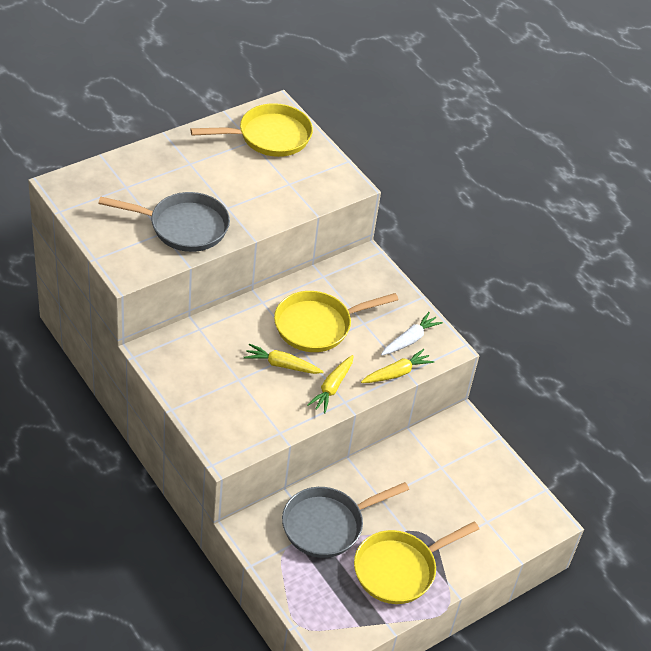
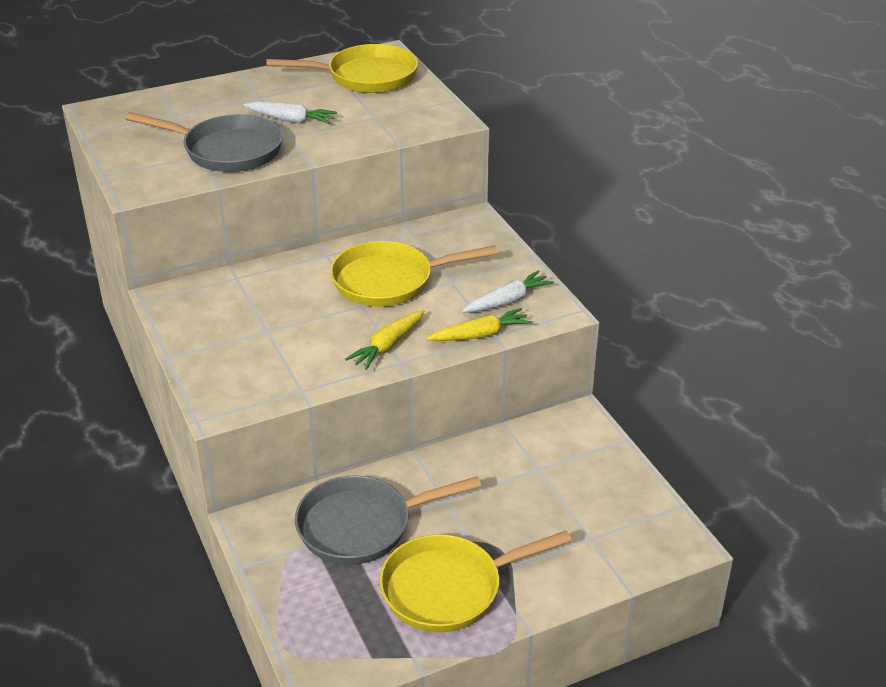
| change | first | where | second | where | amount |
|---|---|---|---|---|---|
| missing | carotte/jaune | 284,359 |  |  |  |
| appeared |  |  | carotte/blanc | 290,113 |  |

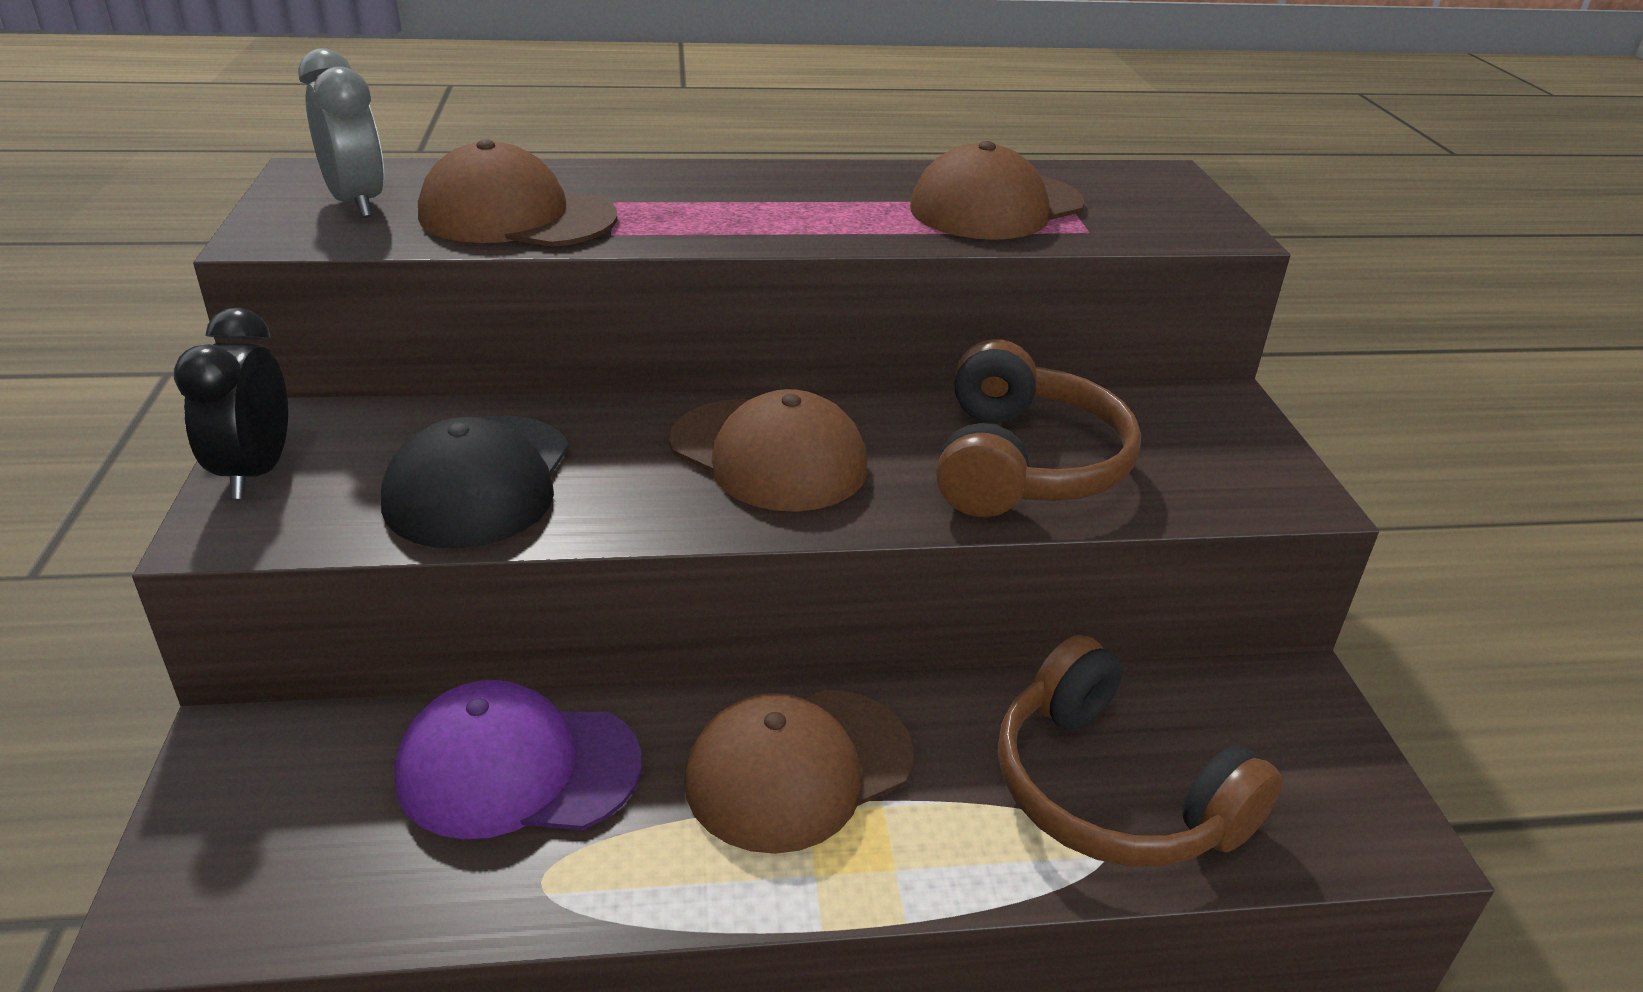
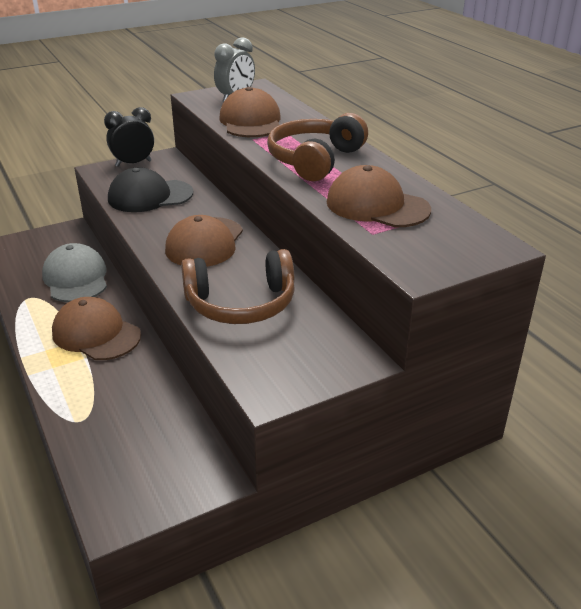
| change | first | where | second | where | amount |
|---|---|---|---|---|---|
| relocated | casque audio/marron | 1140,751 |  | 317,147 |  |
| colour | casquette/violet | 518,759 | casquette/gris | 74,272 |  |

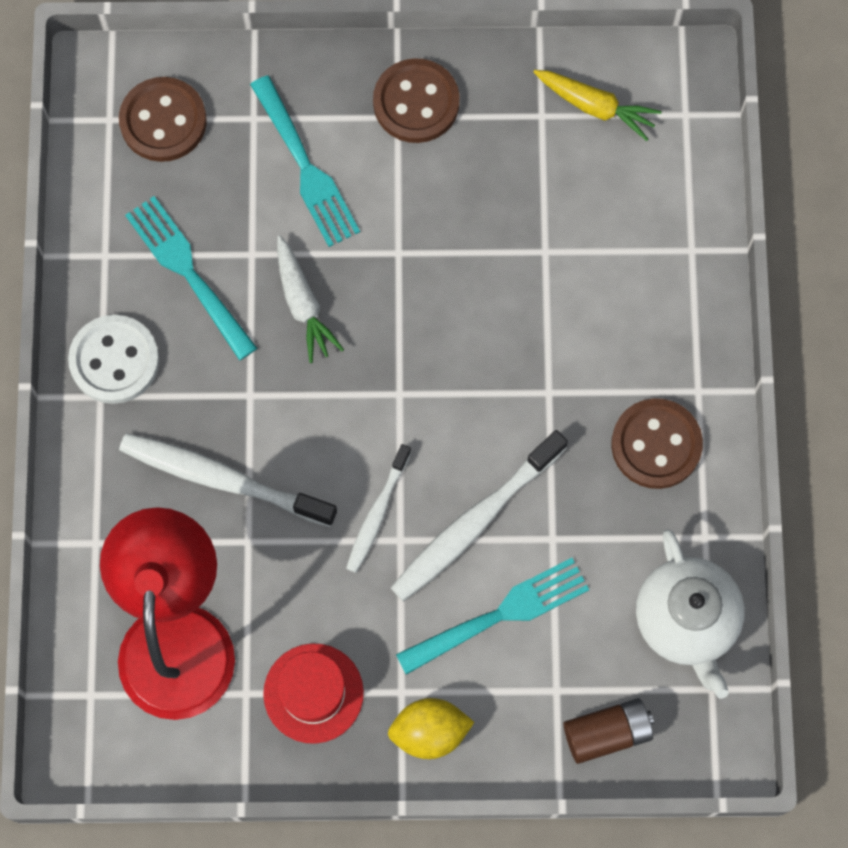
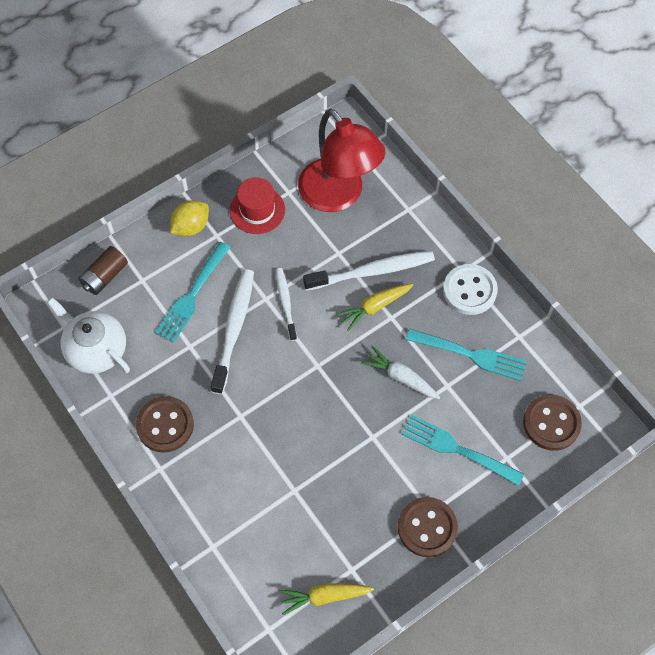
| change | first | where | second | where | amount |
|---|---|---|---|---|---|
| appeared |  |  | carotte/jaune | 374,307 |  |

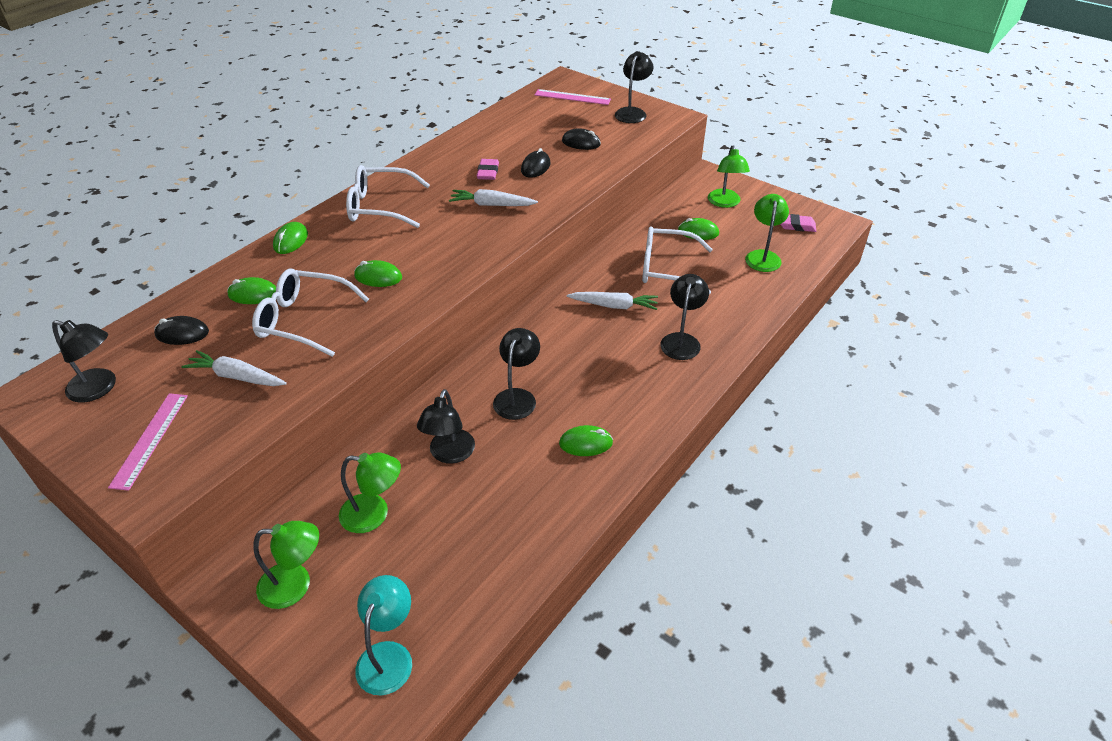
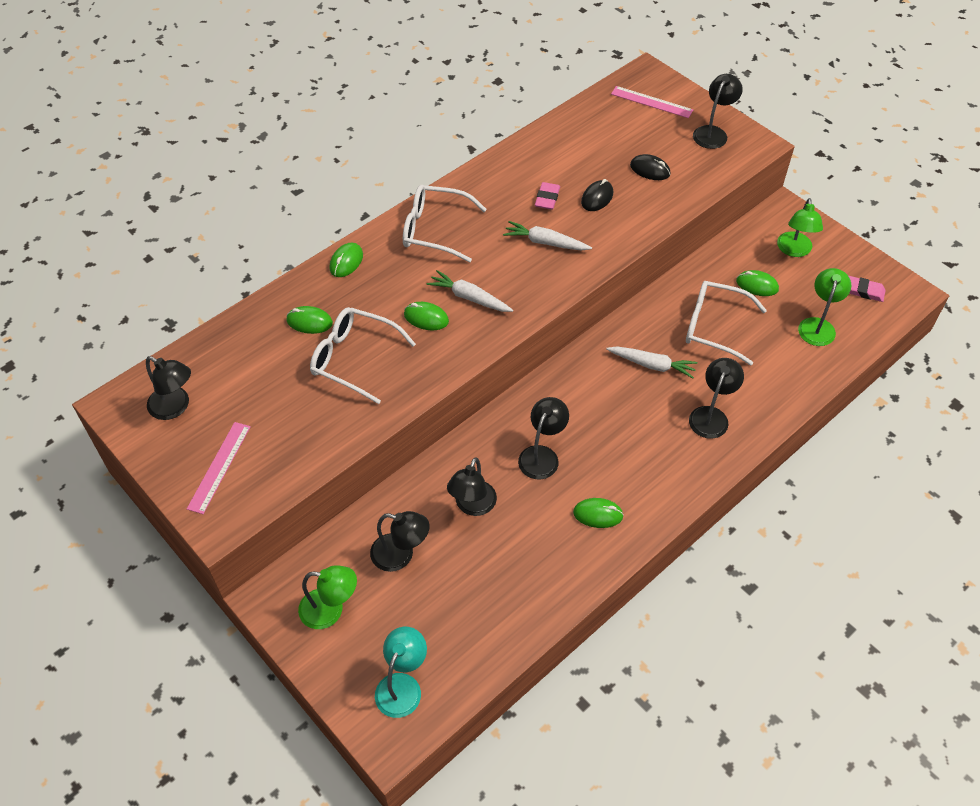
| change | first | where | second | where | amount |
|---|---|---|---|---|---|
| missing | souris/noir | 181,330 |  |  |  |
| relocated | carotte/blanc | 234,368 |  | 469,291 |  |
| colour | lampe/vert | 370,492 | lampe/noir | 400,541 |  |

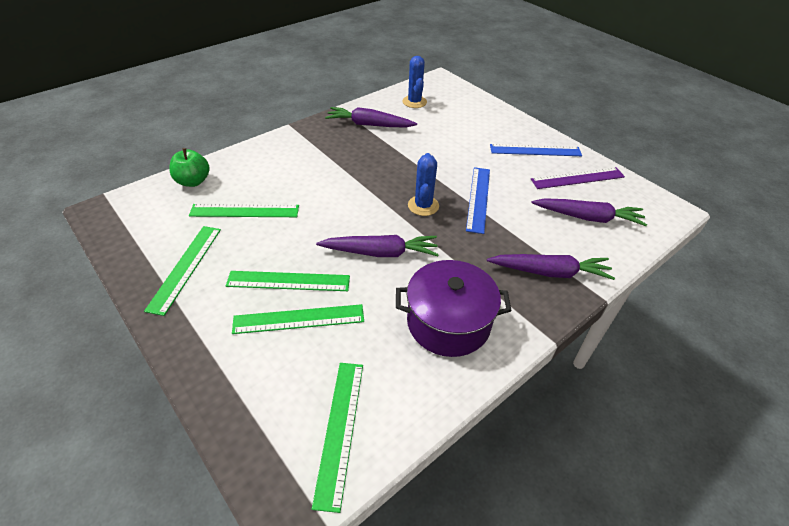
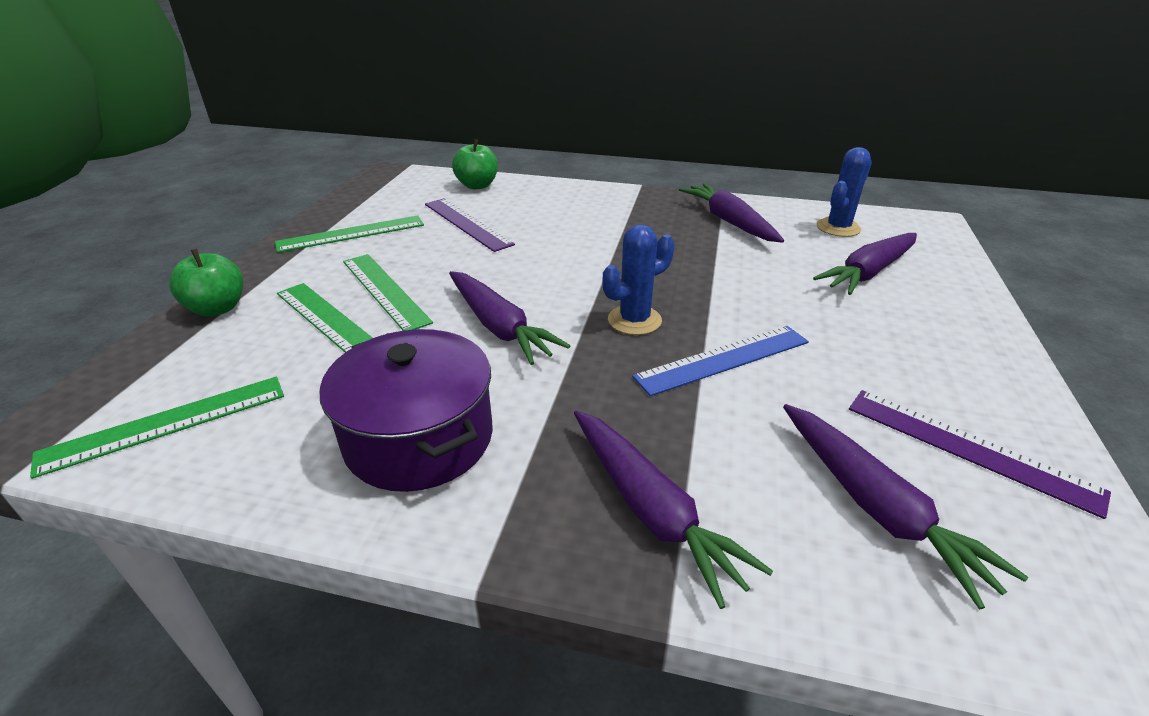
| change | first | where | second | where | amount |
|---|---|---|---|---|---|
| missing | règle/bleu | 536,150 |  |  |  |
| appeared |  |  | pomme/vert | 206,283 |  |
| appeared |  |  | carotte/violet | 865,264 |  |
| colour | règle/vert | 244,210 | règle/violet | 470,225 |  |

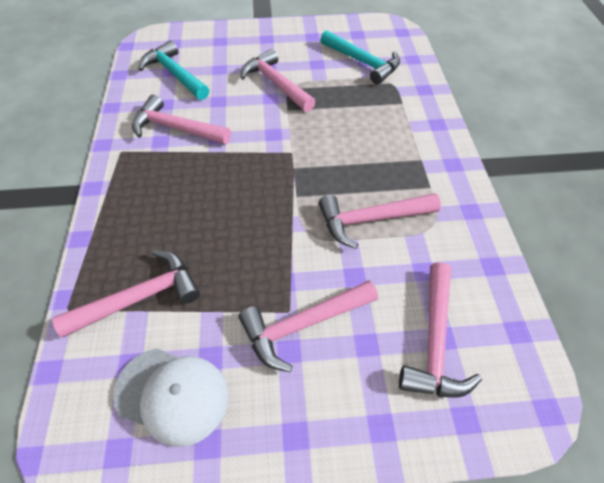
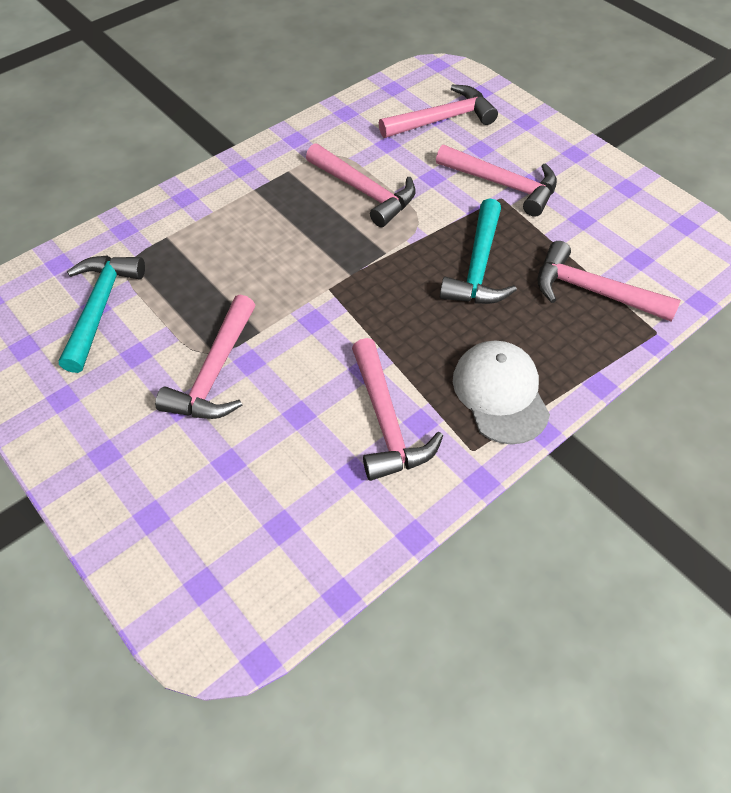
| change | first | where | second | where | amount |
|---|---|---|---|---|---|
| relocated | casquette/blanc | 170,397 |  | 501,392 |  |
| relocated | marteau/turquoise | 173,70 |  | 478,251 |  |

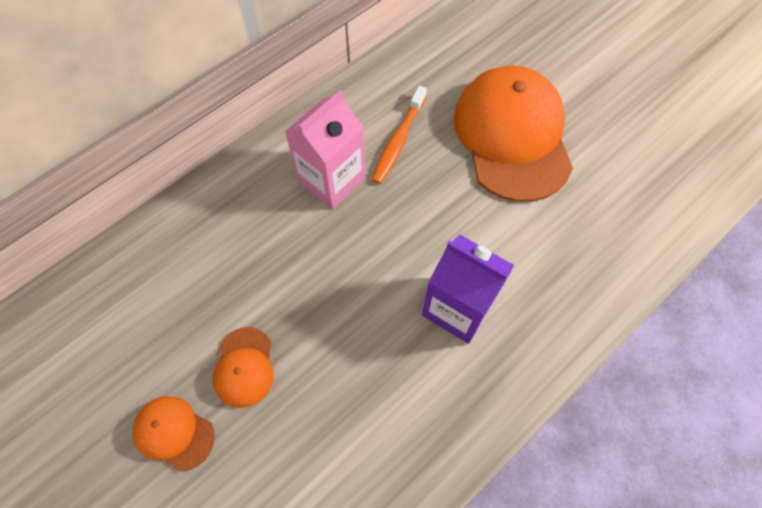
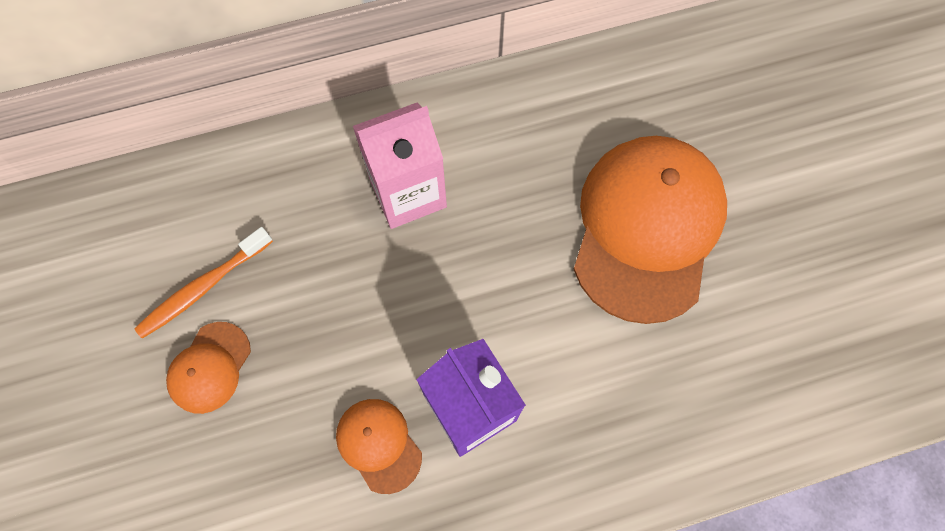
| change | first | where | second | where | amount |
|---|---|---|---|---|---|
| relocated | casquette/orange | 173,434 |  | 379,446 |  |
| relocated | brosse à dents/orange | 399,135 |  | 203,283 |  |

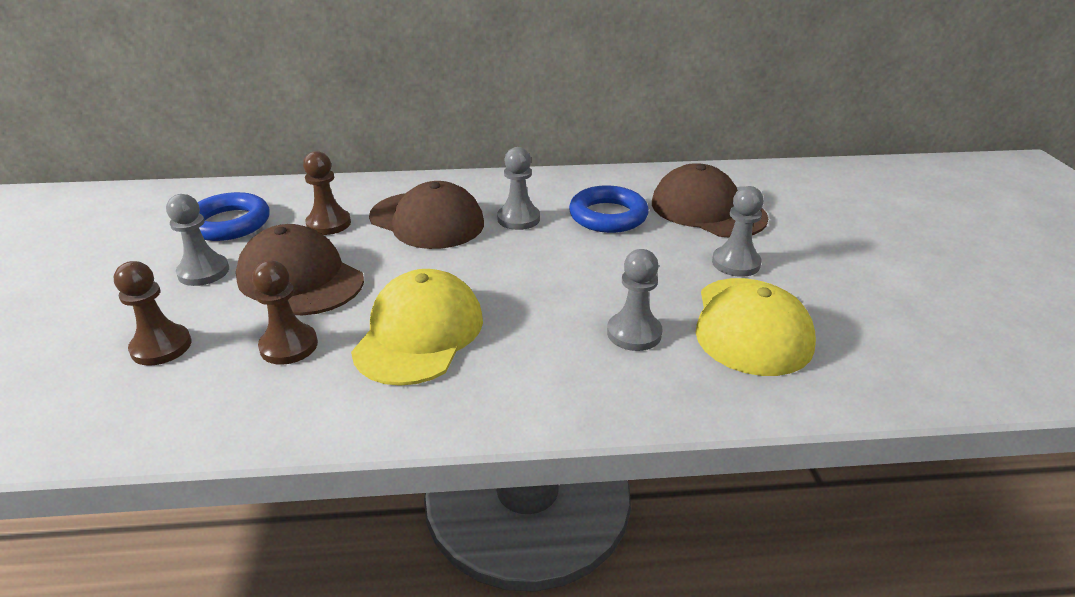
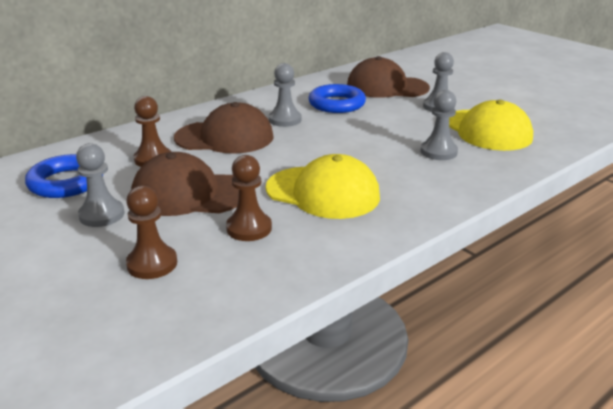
| change | first | where | second | where | amount |
|---|---|---|---|---|---|
| spun | casquette/jaune | 417,327 |  | 323,186 | 135 degrees clockwise |

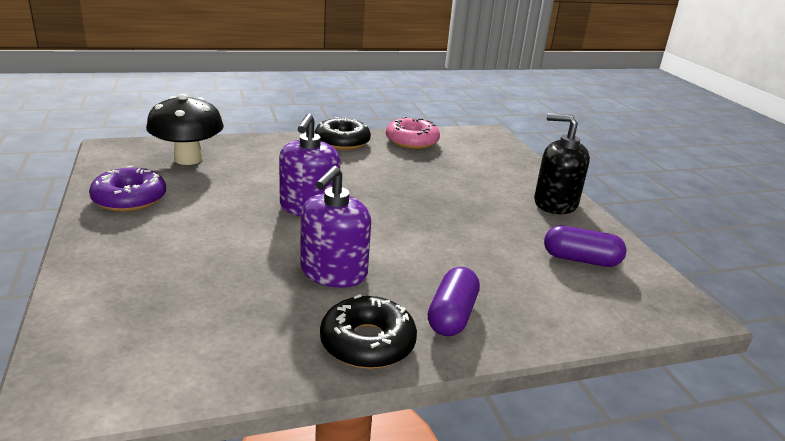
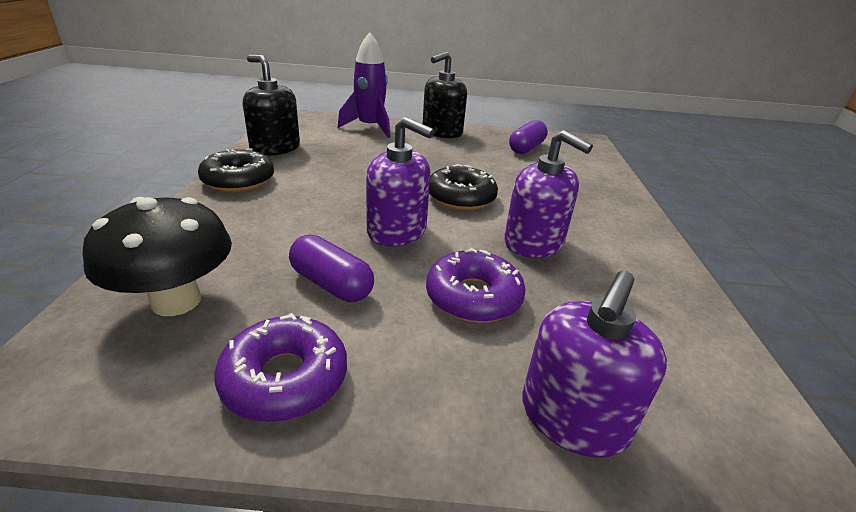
| change | first | where | second | where | amount |
|---|---|---|---|---|---|
| appeared |  |  | fusée/violet | 364,85 |  |
| appeared |  |  | beignet/violet | 476,285 |  |
| appeared |  |  | distributeur de savon/violet | 594,364 |  |
| relocated | beignet/noir | 368,331 |  | 463,187 |  |
| relocated | gélule/violet | 454,301 |  | 331,268 |  |
| exchanged | beignet/rose | 413,133 | distributeur de savon/noir | 271,105 |  |

